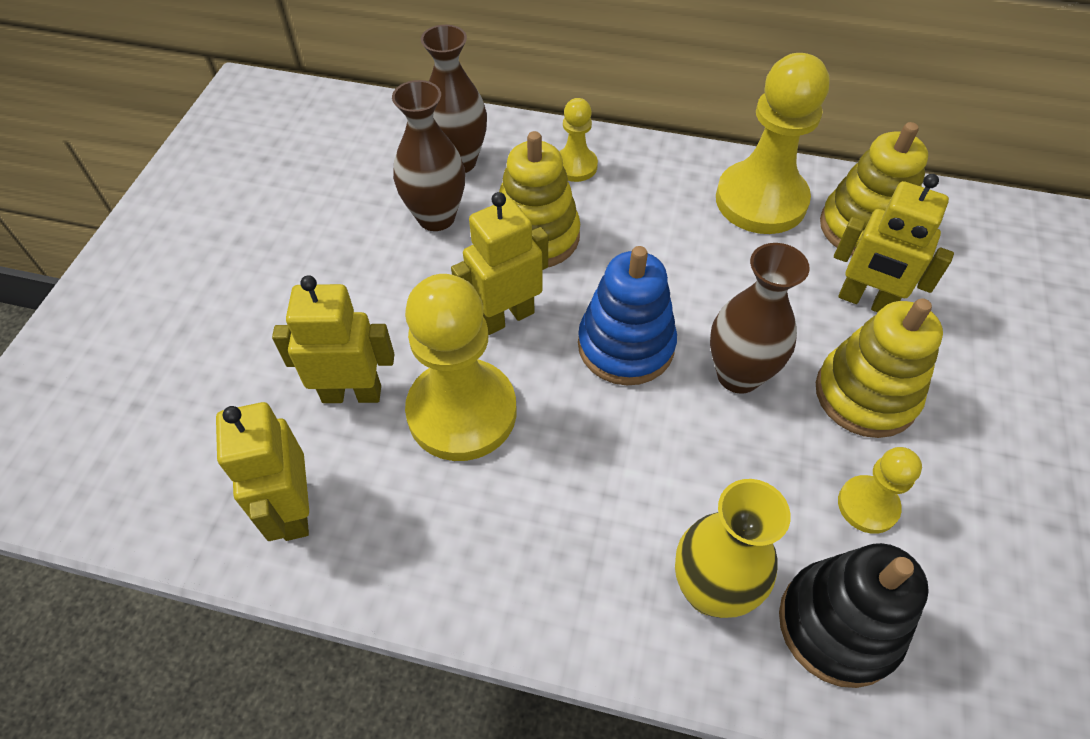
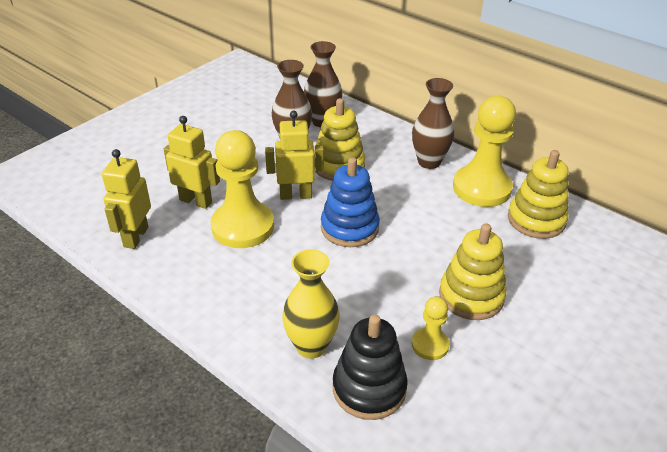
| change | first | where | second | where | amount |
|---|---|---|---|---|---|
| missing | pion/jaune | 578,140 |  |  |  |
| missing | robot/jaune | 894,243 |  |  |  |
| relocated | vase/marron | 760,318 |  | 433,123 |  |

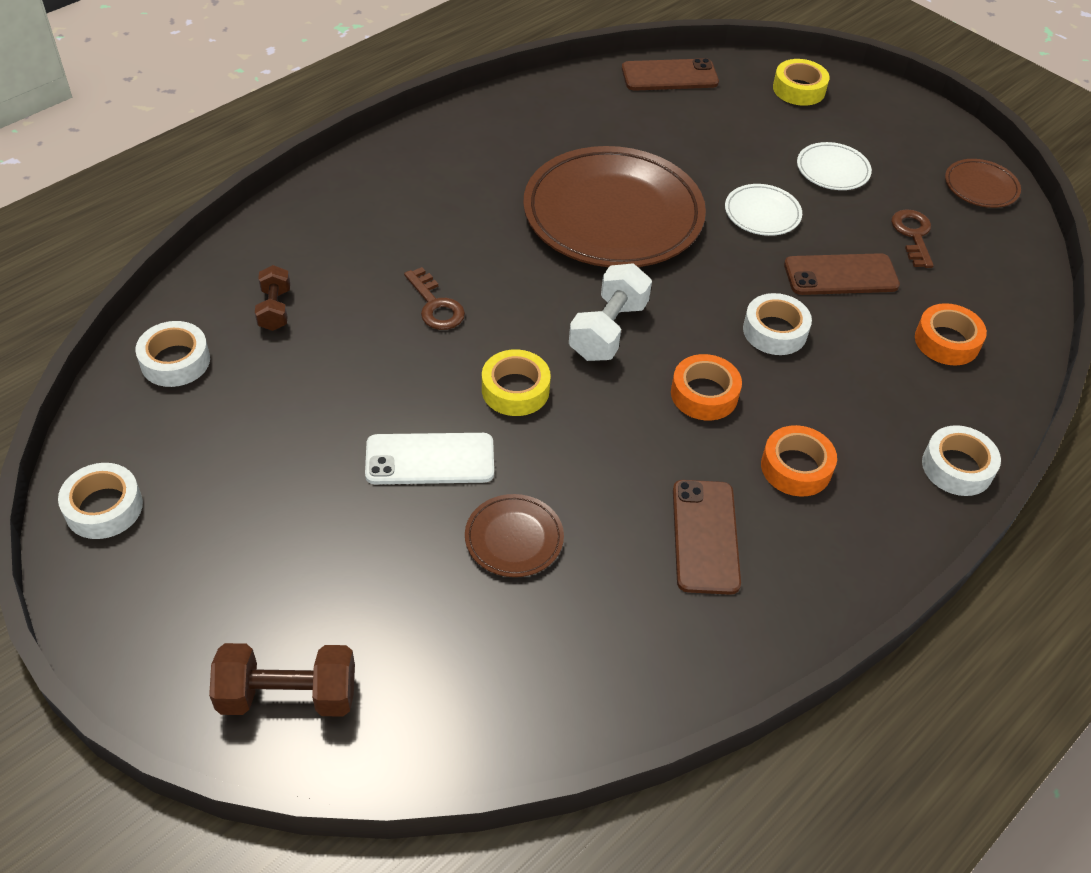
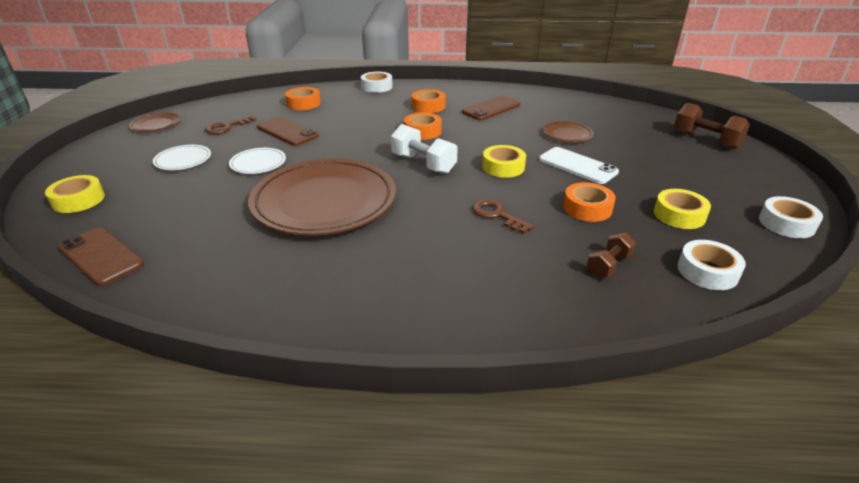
| change | first | where | second | where | amount |
|---|---|---|---|---|---|
| missing | ruban adhésif/blanc | 777,324 |  |  |  |
| appeared |  |  | ruban adhésif/orange | 589,202 |  |
| appeared |  |  | ruban adhésif/jaune | 682,209 |  |
| spun | clé/marron | 434,298 |  | 503,216 | 60 degrees counterclockwise |
| spun | haltère/blanc | 610,312 |  | 424,149 | 60 degrees clockwise |

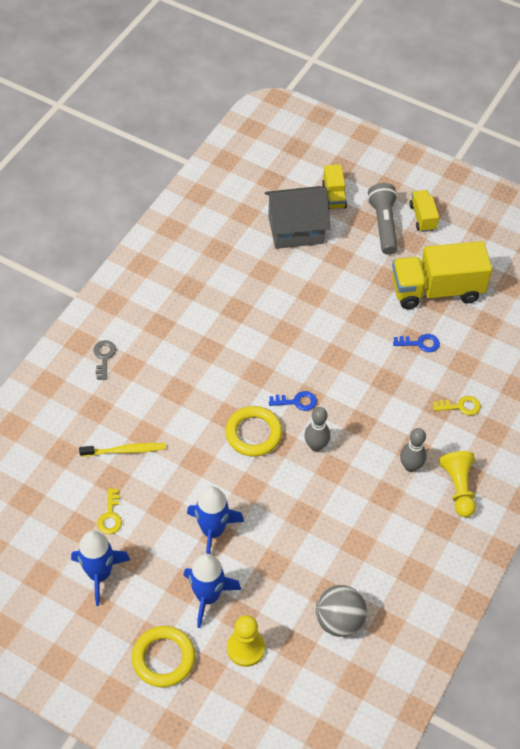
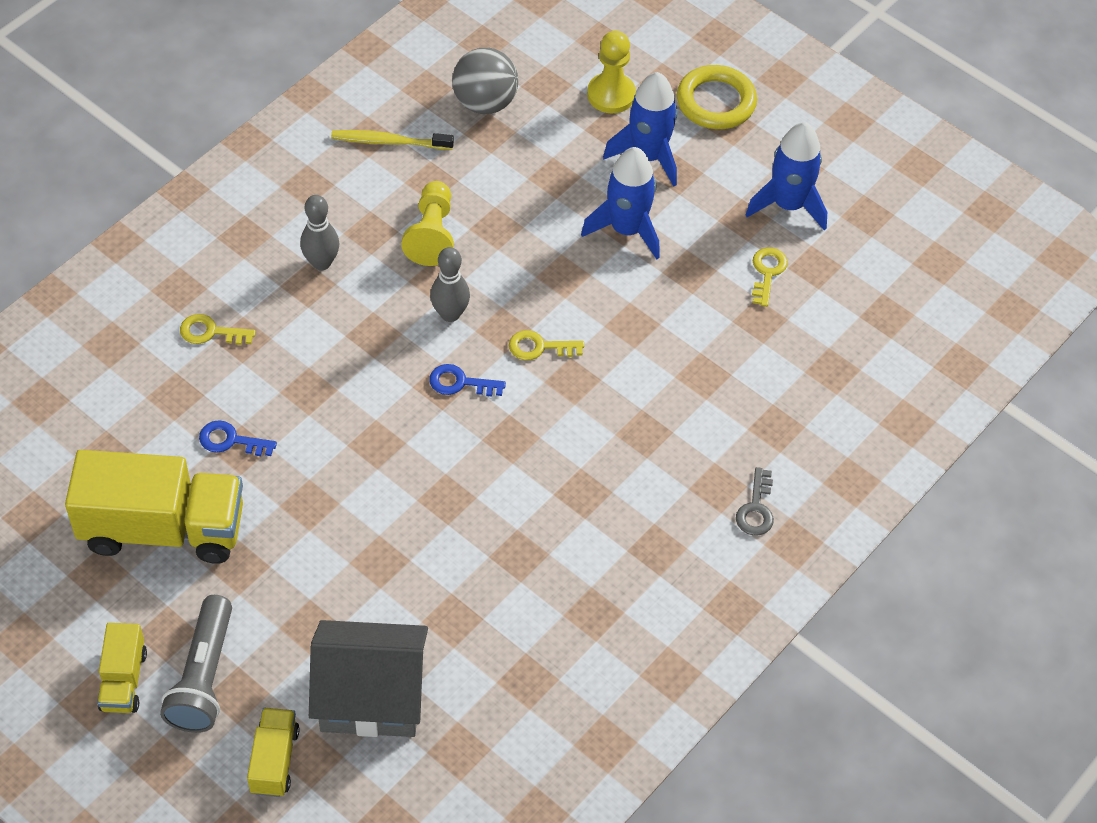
| change | first | where | second | where | amount |
|---|---|---|---|---|---|
| relocated | brosse à dents/jaune | 122,450 |  | 392,140 |  |
| relocated | pion/jaune | 457,484 |  | 427,223 |  |
| exchanged | anneau/jaune | 253,431 | clé/jaune | 546,345 |  |

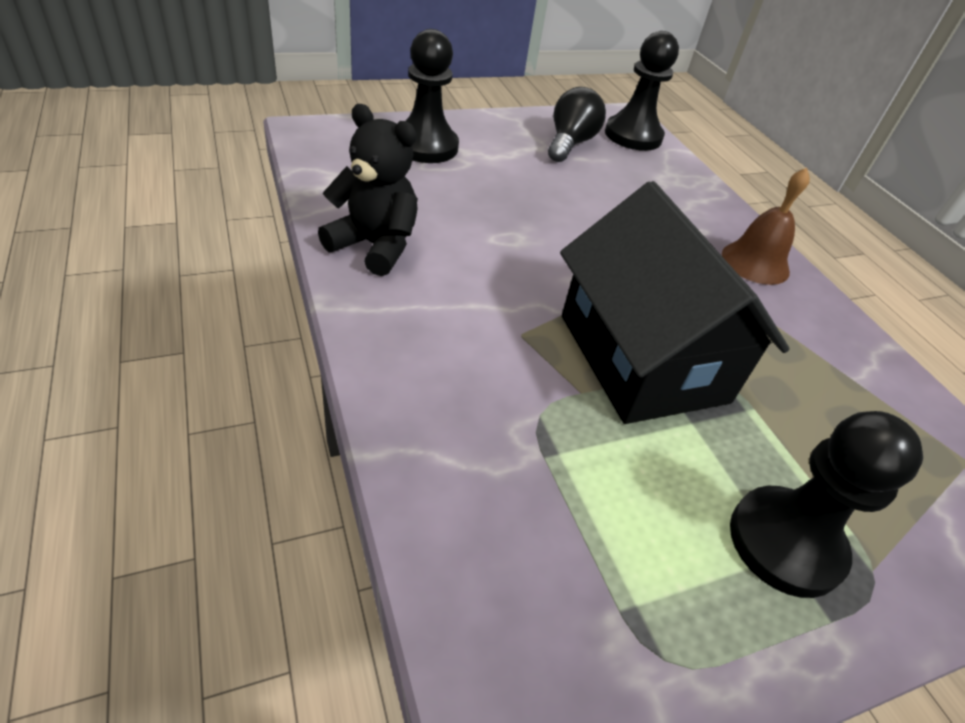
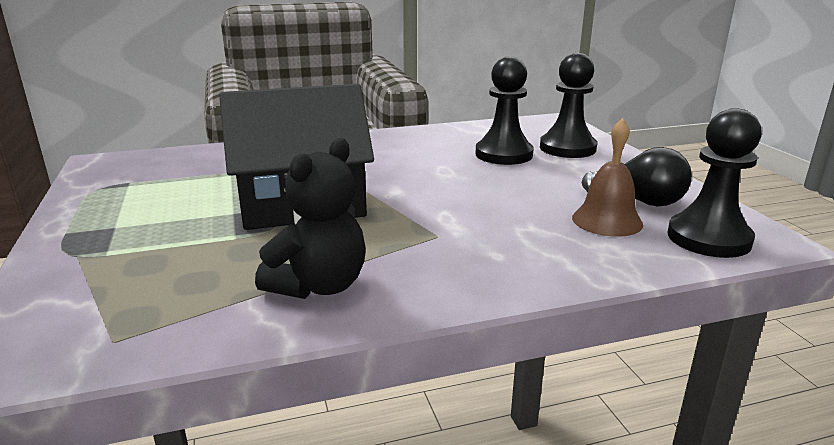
| change | first | where | second | where | amount |
|---|---|---|---|---|---|
| relocated | ours en peluche/noir | 368,190 |  | 310,218 |  |
| relocated | cloche/marron | 766,226 |  | 607,177 |  |
| relocated | pion/noir | 826,504 |  | 504,111 |  |

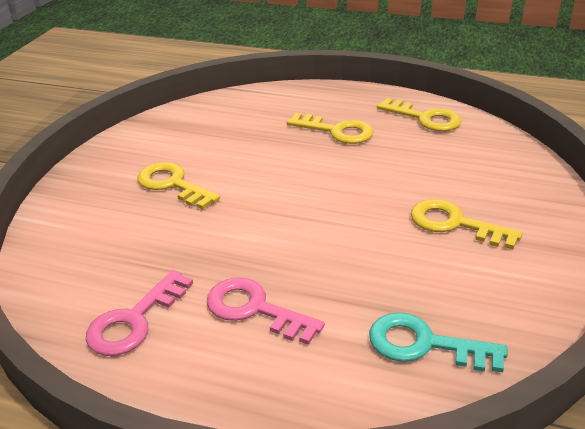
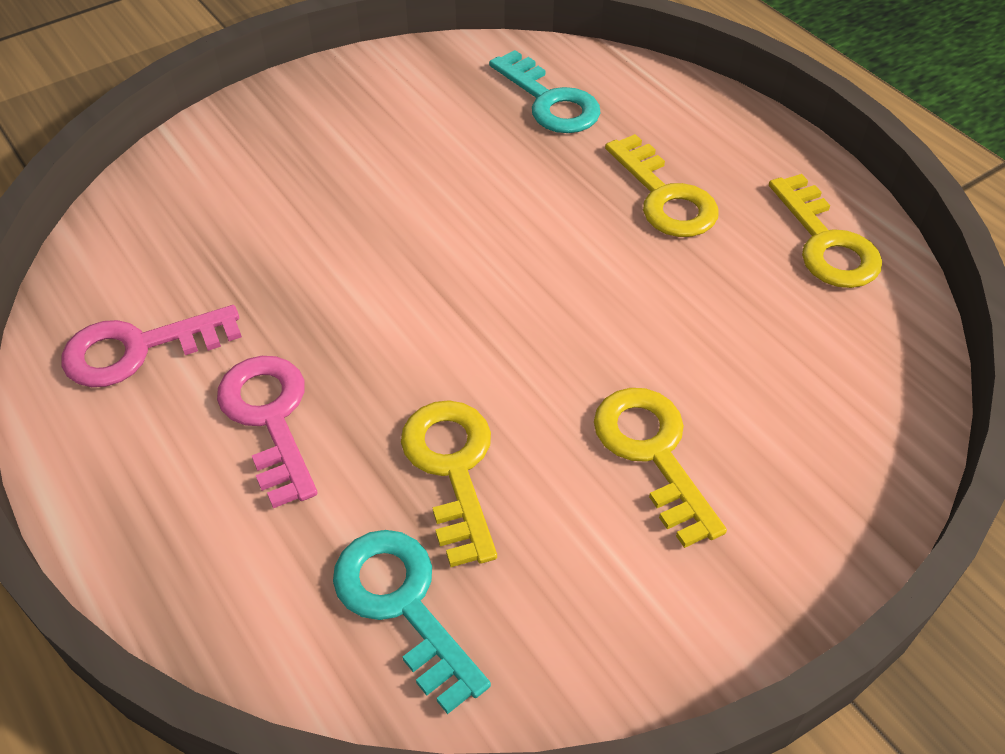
| change | first | where | second | where | amount |
|---|---|---|---|---|---|
| appeared |  |  | clé/turquoise | 545,91 |  |
| relocated | clé/jaune | 178,185 |  | 449,483 |  |

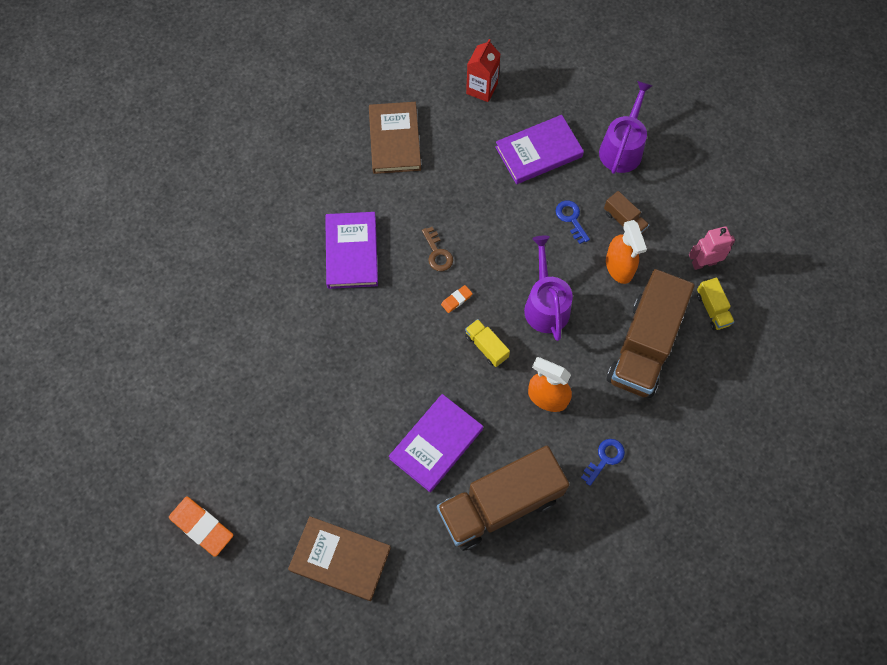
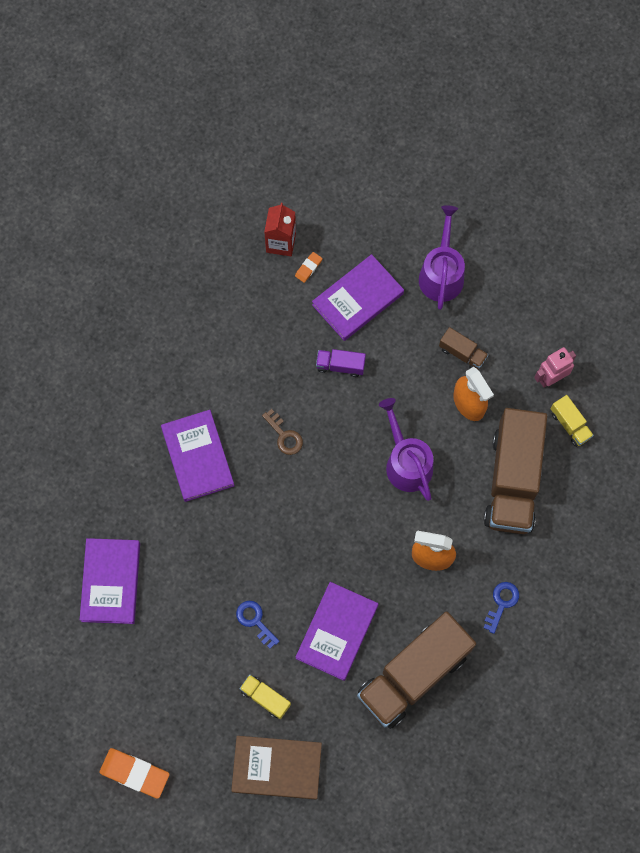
| change | first | where | second | where | amount |
|---|---|---|---|---|---|
| missing | livre/marron | 395,138 |  |  |  |
| appeared |  |  | livre/violet | 110,581 |  |
| appeared |  |  | camion/violet | 341,363 |  |
| relocated | gomme/orange | 457,299 |  | 308,267 |  |
| relocated | camion/jaune | 487,343 |  | 265,697 |  |
| relocated | clé/bleu | 573,222 |  | 258,624 |  |

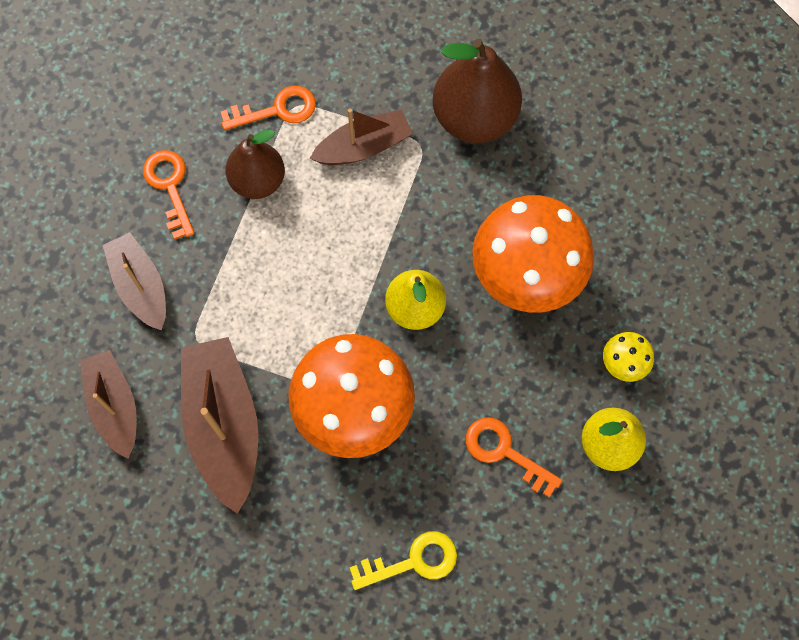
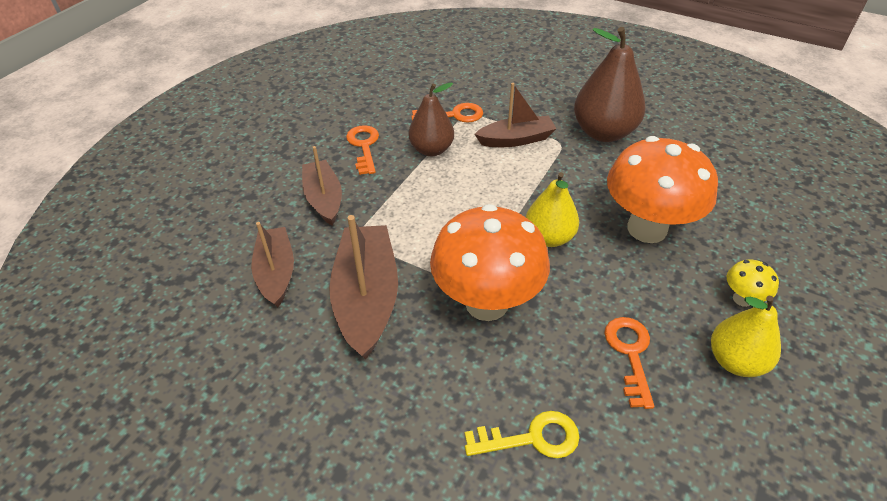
| change | first | where | second | where | amount |
|---|---|---|---|---|---|
| spun | clé/orange | 514,457 |  | 629,363 | 45 degrees clockwise |

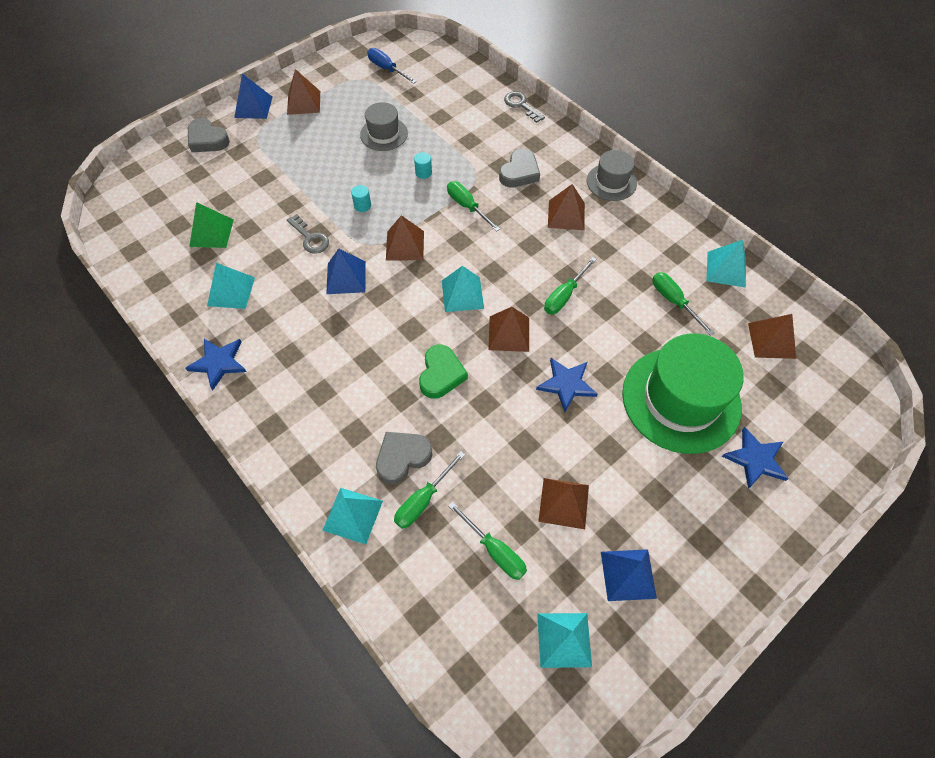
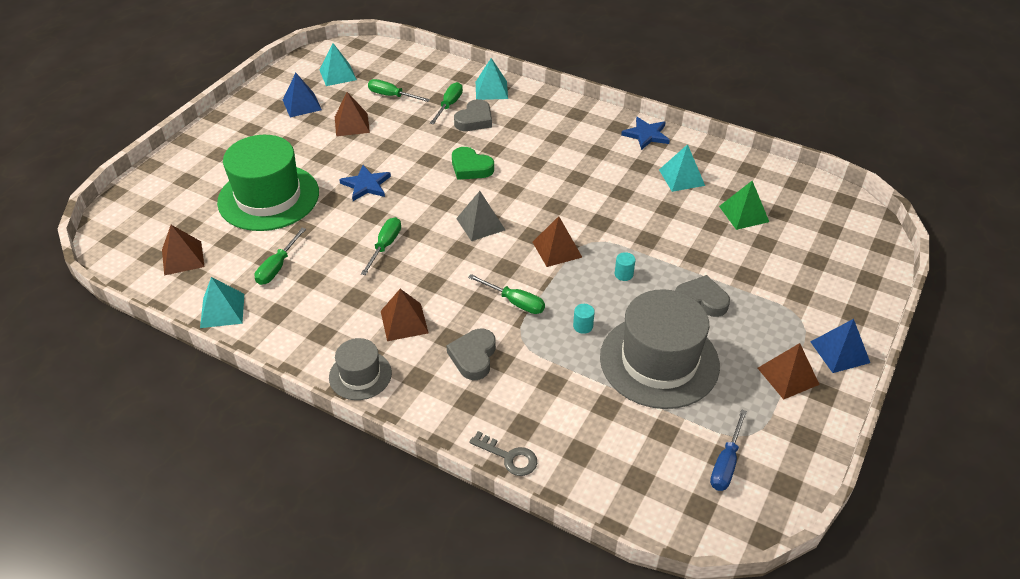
| change | first | where | second | where | amount |
|---|---|---|---|---|---|
| missing | clé/gris | 308,234 |  |  |  |
| missing | pyramide/bleu | 346,271 |  |  |  |
| missing | pyramide/marron | 508,329 |  |  |  |
| missing | étoile/bleu | 755,458 |  |  |  |
| relocated | cœur/gris | 209,135 |  | 702,296 |  |
| colour | pyramide/turquoise | 463,289 | pyramide/gris | 480,216 |  |
| spun | tournevis/bleu | 391,66 |  | 728,450 | 90 degrees clockwise |
| spun | cœur/vert | 443,372 |  | 473,163 | 45 degrees counterclockwise |
| spun | tournevis/vert | 683,304 |  | 280,256 | 75 degrees clockwise |
| size | chapeau/gris | 384,126 |  | 660,349 | x1.93 |

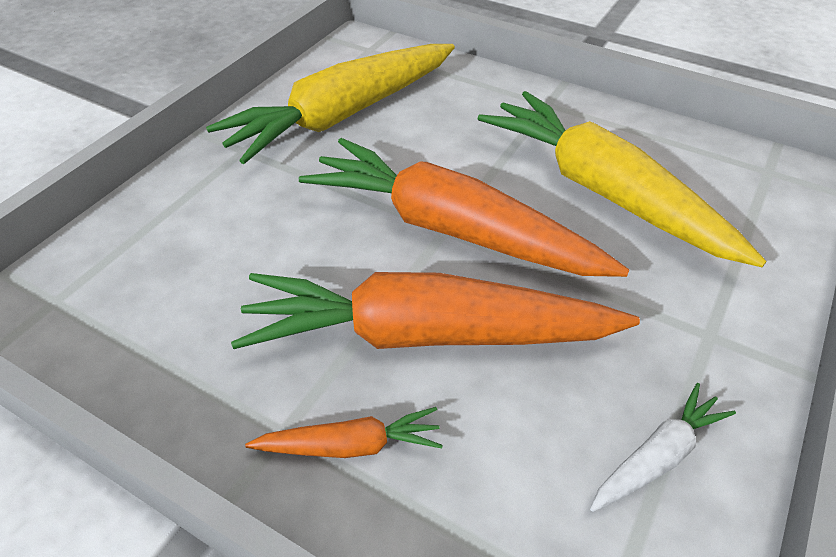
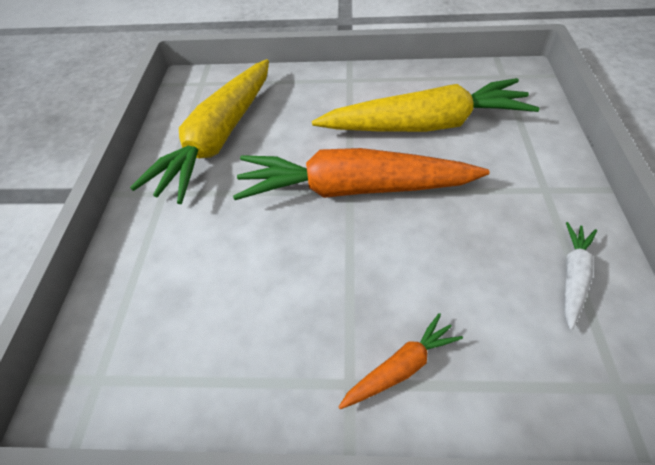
| change | first | where | second | where | amount |
|---|---|---|---|---|---|
| missing | carotte/orange | 435,310 |  |  |  |
| spun | carotte/jaune | 622,179 |  | 426,105 | 150 degrees clockwise |

